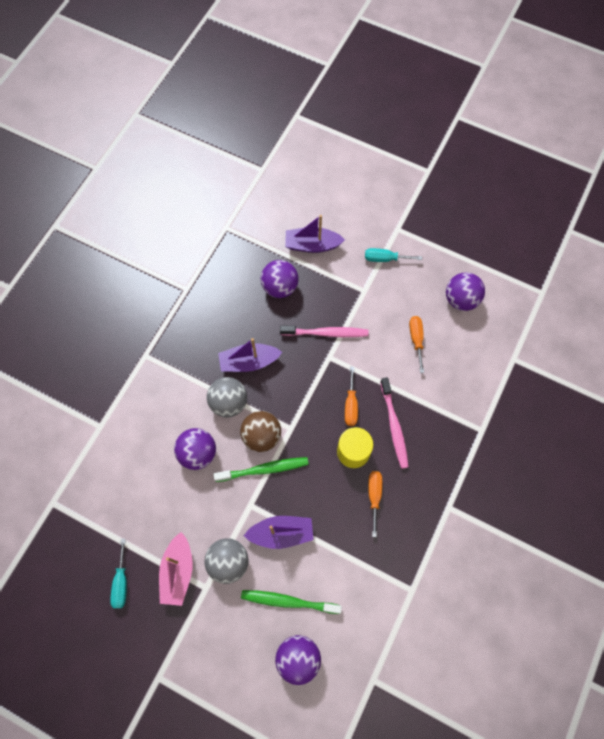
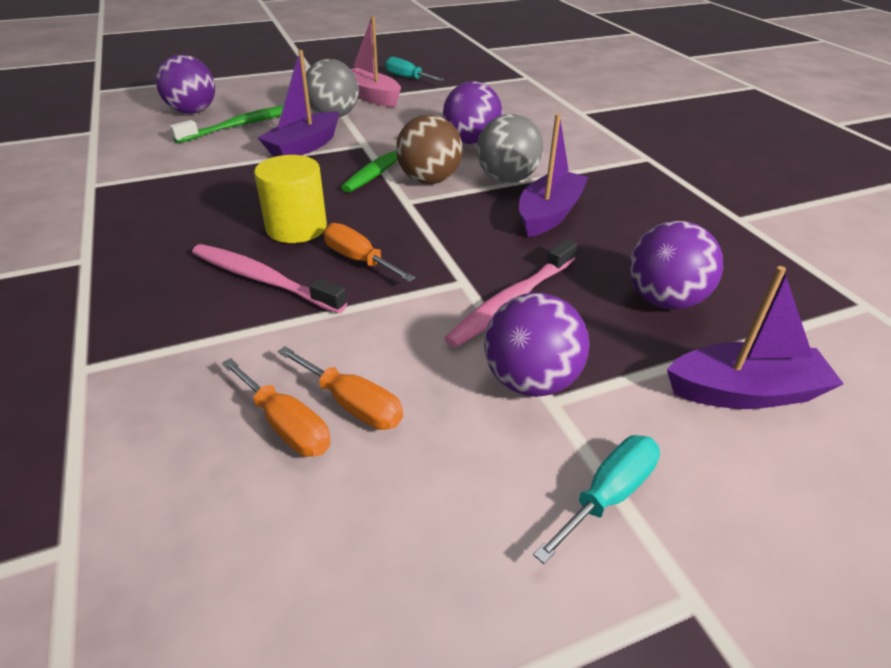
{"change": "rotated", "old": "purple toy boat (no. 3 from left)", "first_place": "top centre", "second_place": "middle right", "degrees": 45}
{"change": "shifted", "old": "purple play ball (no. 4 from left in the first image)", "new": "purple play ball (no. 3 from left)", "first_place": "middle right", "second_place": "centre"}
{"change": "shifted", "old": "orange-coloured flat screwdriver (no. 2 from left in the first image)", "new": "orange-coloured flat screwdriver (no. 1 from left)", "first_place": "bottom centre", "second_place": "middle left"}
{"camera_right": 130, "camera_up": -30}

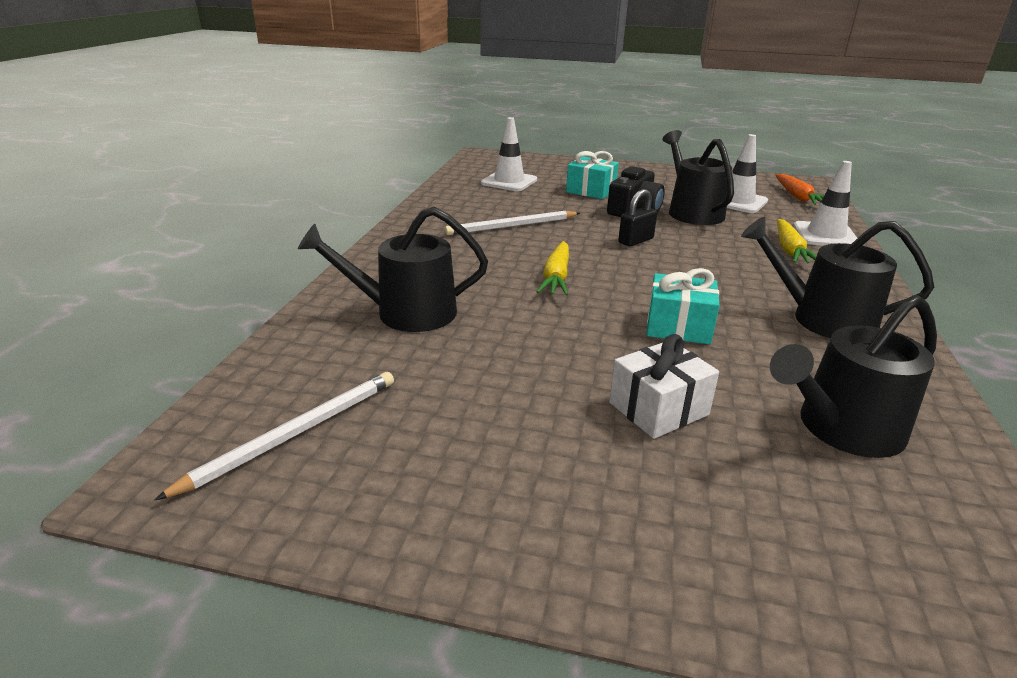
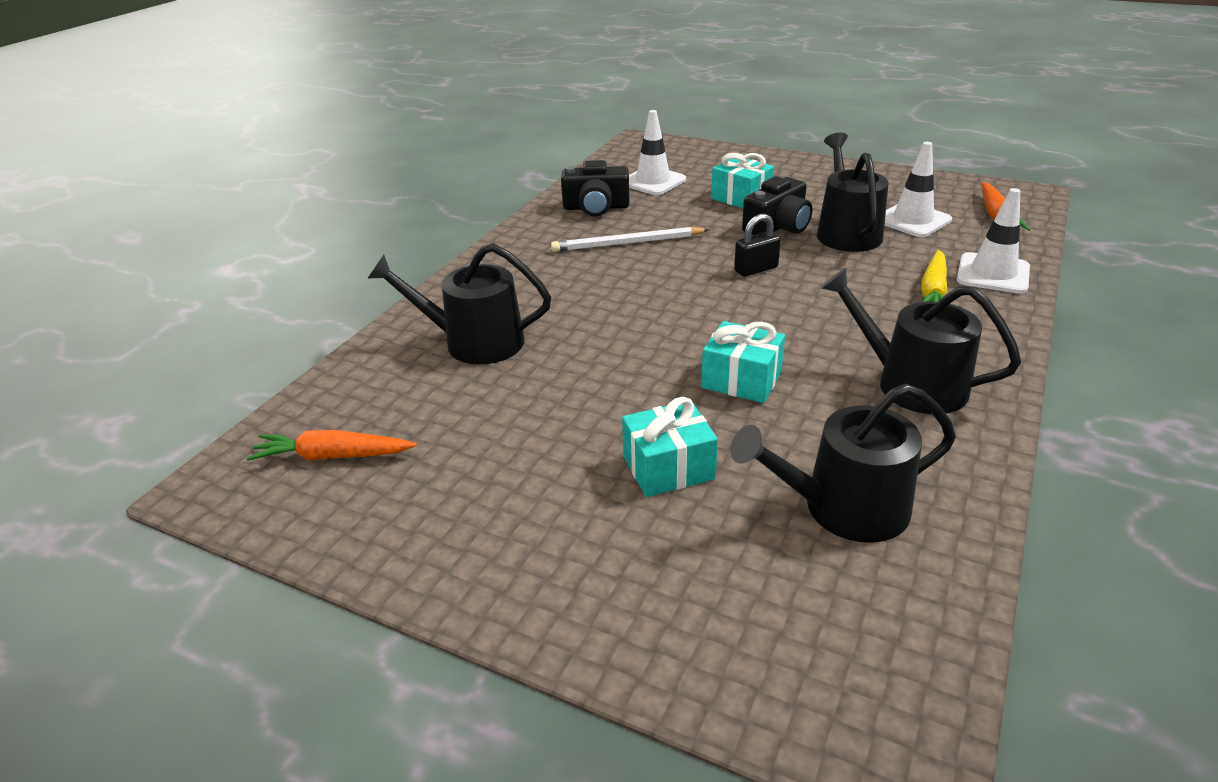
{"change": "gone", "old": "bright yellow carrot (no. 1 from left)", "first_place": "centre"}
{"change": "repainted", "old": "snow-white gift", "new": "aqua gift (no. 1 from left)", "first_place": "centre", "second_place": "centre"}
{"change": "swapped", "old": "snow-white pencil (no. 1 from left)", "new": "orange-coloured carrot (no. 1 from left)", "first_place": "middle left", "second_place": "middle left"}
{"change": "new", "new": "black compact camera (no. 1 from left)", "second_place": "top centre"}
{"camera_right": 15, "camera_up": 5}

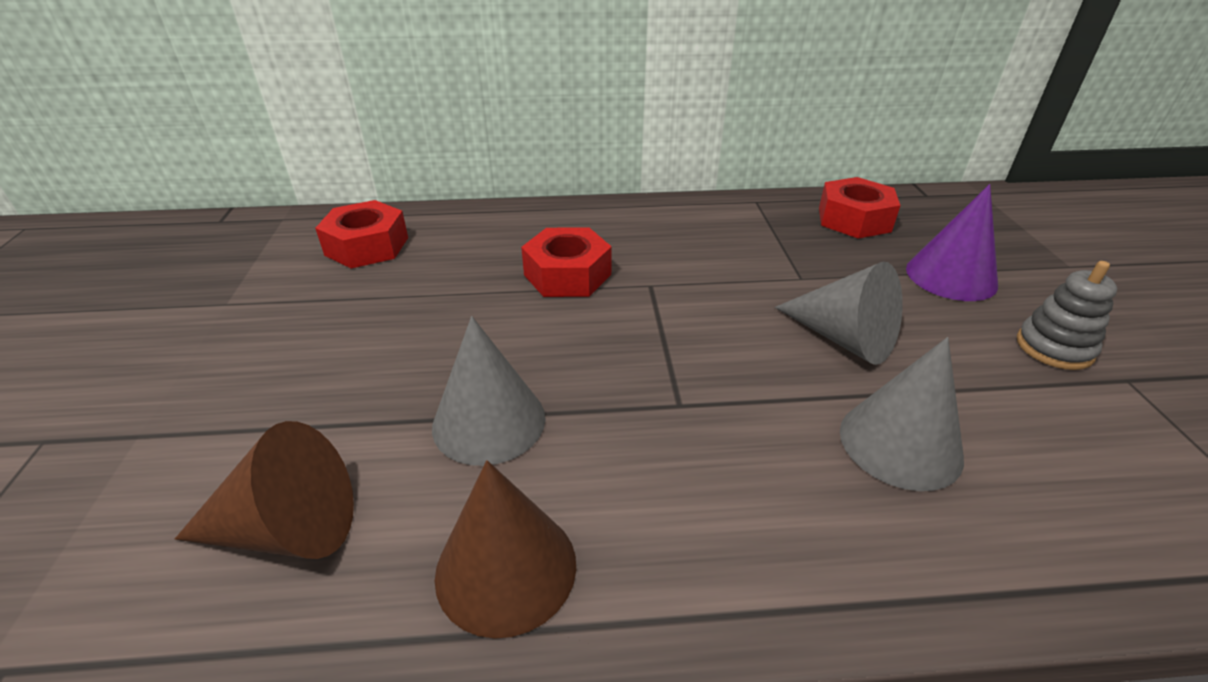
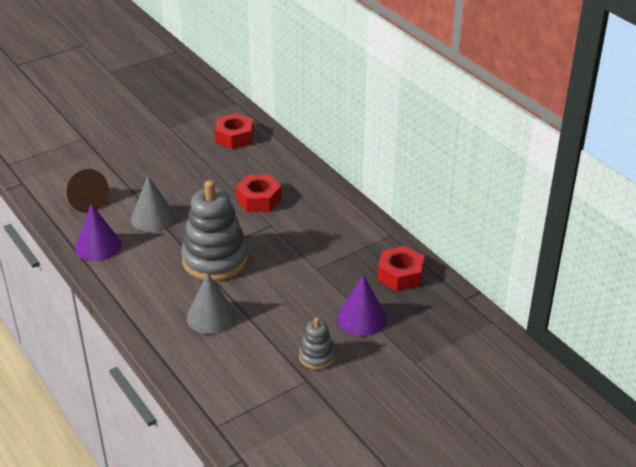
{"change": "gone", "old": "grey solid cone (no. 2 from left)", "first_place": "middle right"}
{"change": "repainted", "old": "russet solid cone (no. 2 from left)", "new": "purple solid cone (no. 1 from left)", "first_place": "bottom centre", "second_place": "middle left"}
{"change": "new", "new": "grey stacking rings (no. 1 from left)", "second_place": "centre"}
{"camera_right": 60, "camera_up": 0}

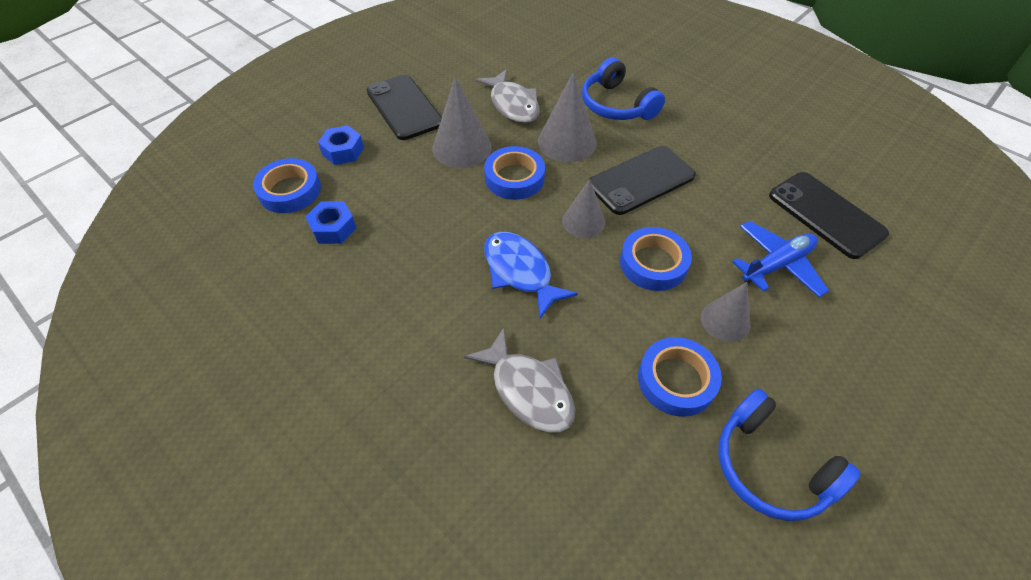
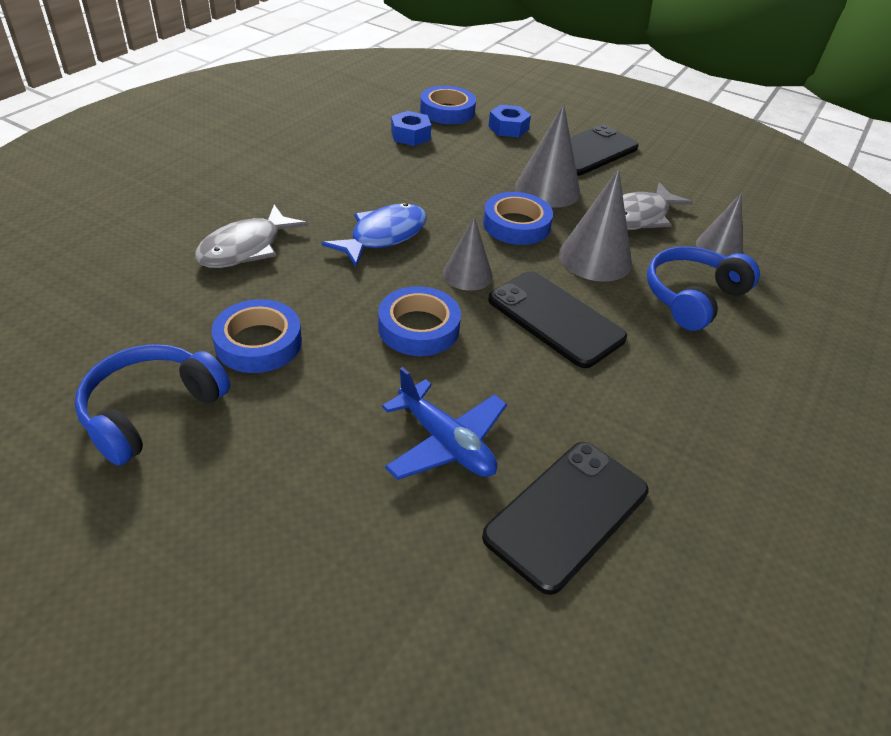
{"change": "shifted", "old": "grey solid cone (no. 4 from left)", "first_place": "middle right", "second_place": "top right"}
{"camera_right": 75, "camera_up": -10}

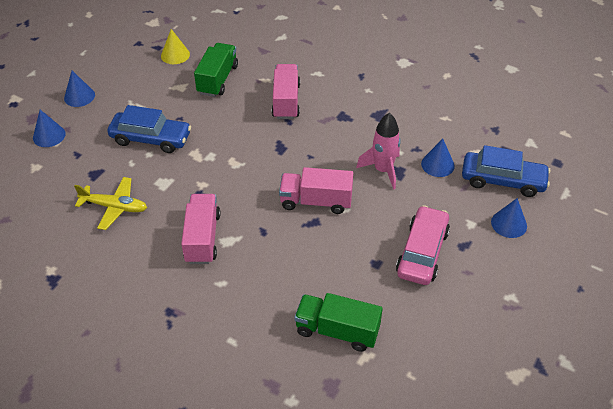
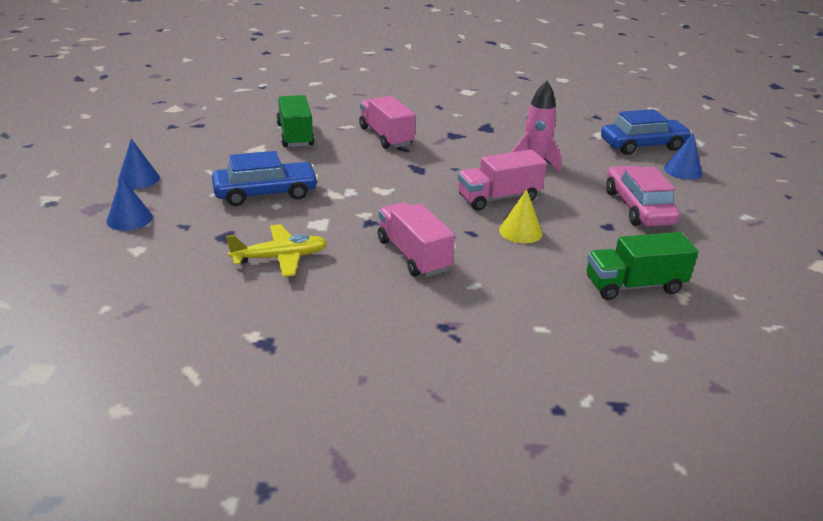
{"change": "shifted", "old": "bright yellow solid cone", "first_place": "top left", "second_place": "centre"}
{"change": "gone", "old": "cobalt solid cone (no. 3 from left)", "first_place": "middle right"}
{"camera_right": -30, "camera_up": -15}

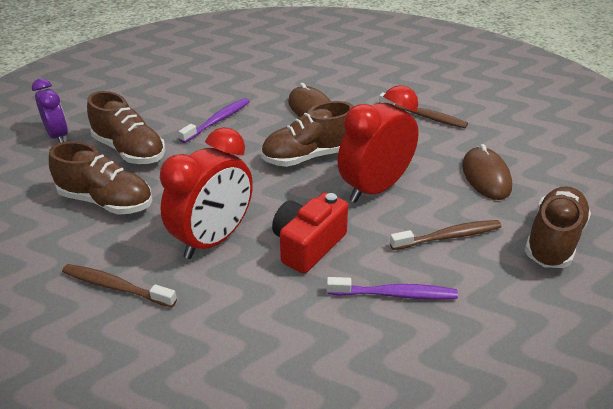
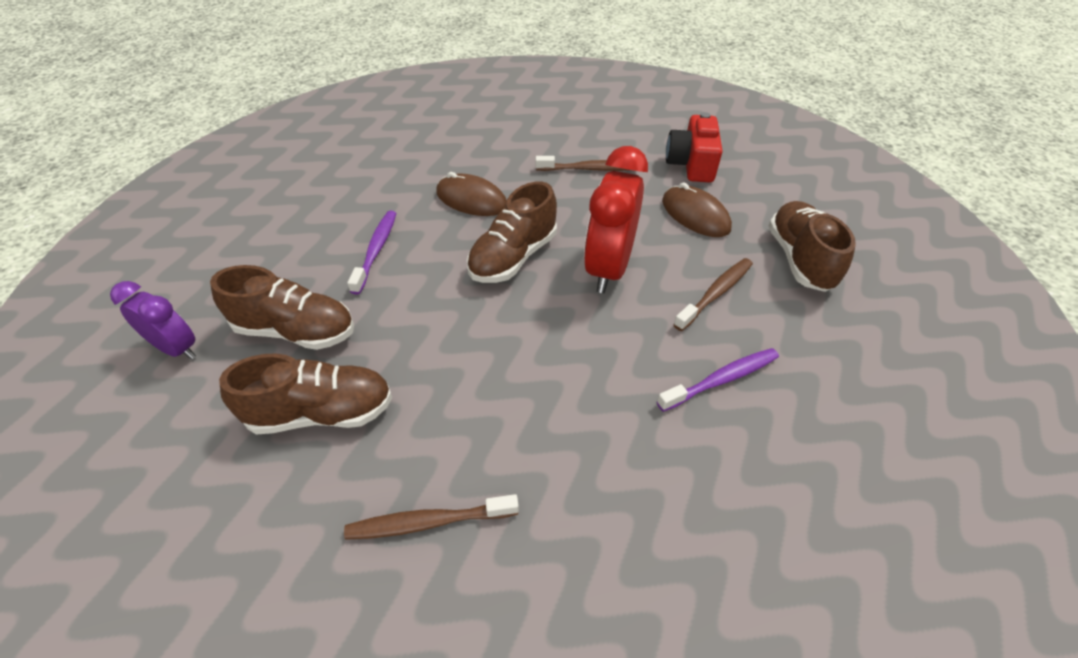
{"change": "gone", "old": "scarlet alarm clock (no. 1 from left)", "first_place": "centre"}
{"change": "shifted", "old": "scarlet compact camera", "first_place": "centre", "second_place": "top centre"}
{"camera_right": -30, "camera_up": 10}

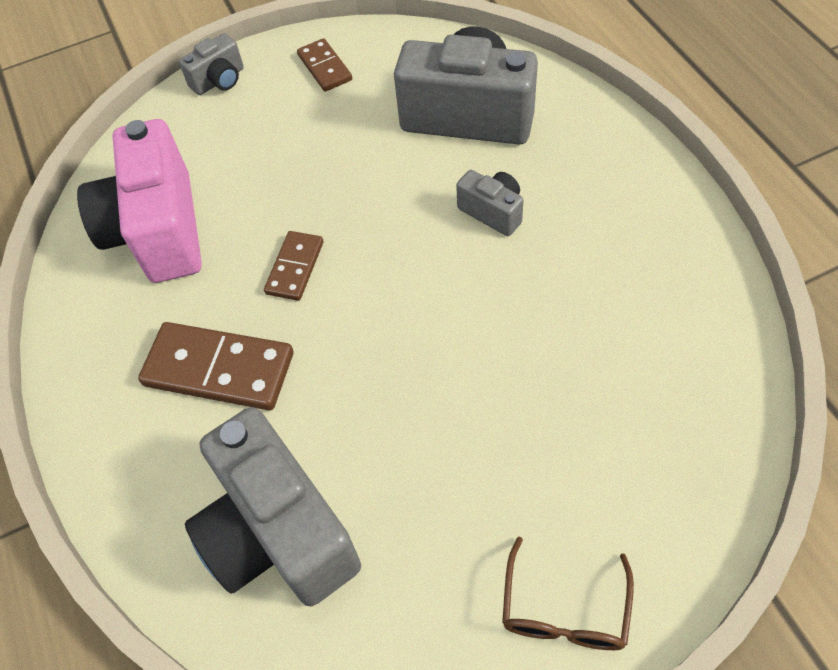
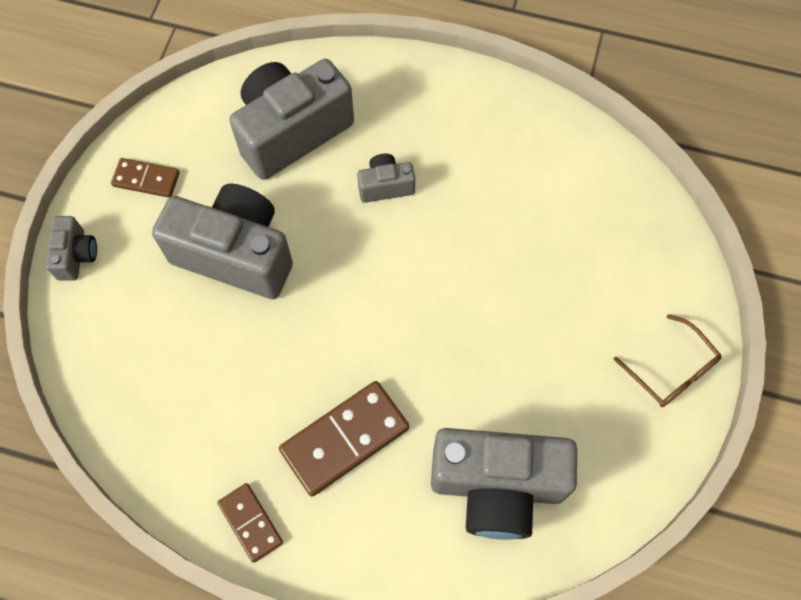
{"change": "gone", "old": "pink compact camera", "first_place": "top left"}
{"change": "shifted", "old": "russet domino tile (no. 2 from left)", "first_place": "centre", "second_place": "bottom left"}
{"change": "new", "new": "grey compact camera (no. 2 from left)", "second_place": "middle left"}
{"camera_right": -55, "camera_up": 10}

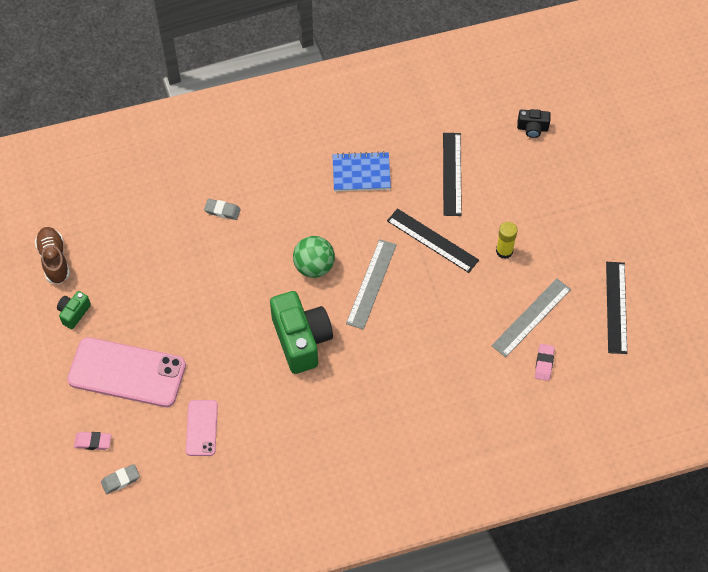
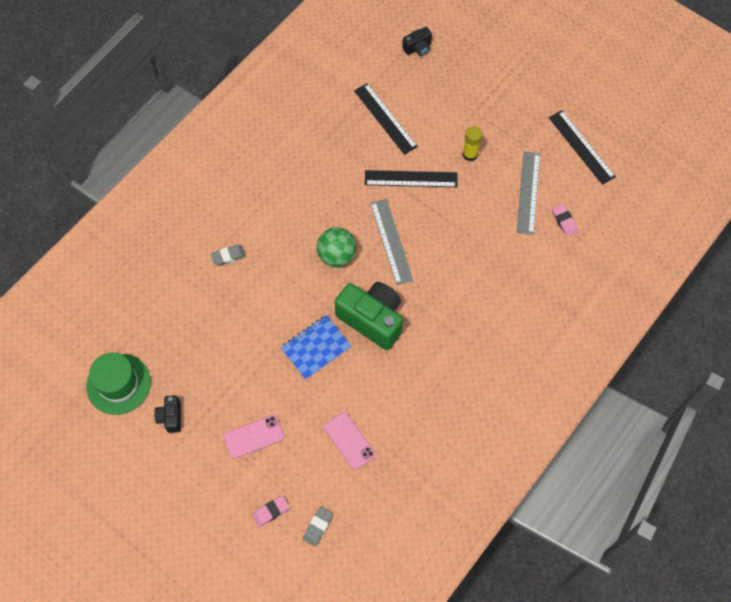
{"change": "shifted", "old": "cobalt exercise book", "first_place": "top centre", "second_place": "centre"}
{"change": "swapped", "old": "russet lace-up shoe", "new": "leaf-green top hat", "first_place": "middle left", "second_place": "middle left"}
{"change": "repainted", "old": "leaf-green compact camera (no. 1 from left)", "new": "black compact camera (no. 1 from left)", "first_place": "middle left", "second_place": "bottom left"}
{"change": "scaled", "old": "pink phone (no. 1 from left)", "first_place": "middle left", "second_place": "bottom centre", "factor": 0.52}
{"camera_right": -35, "camera_up": 5}

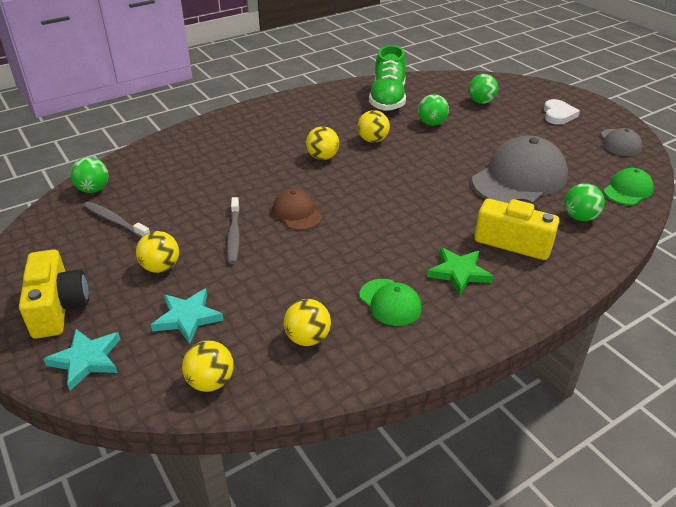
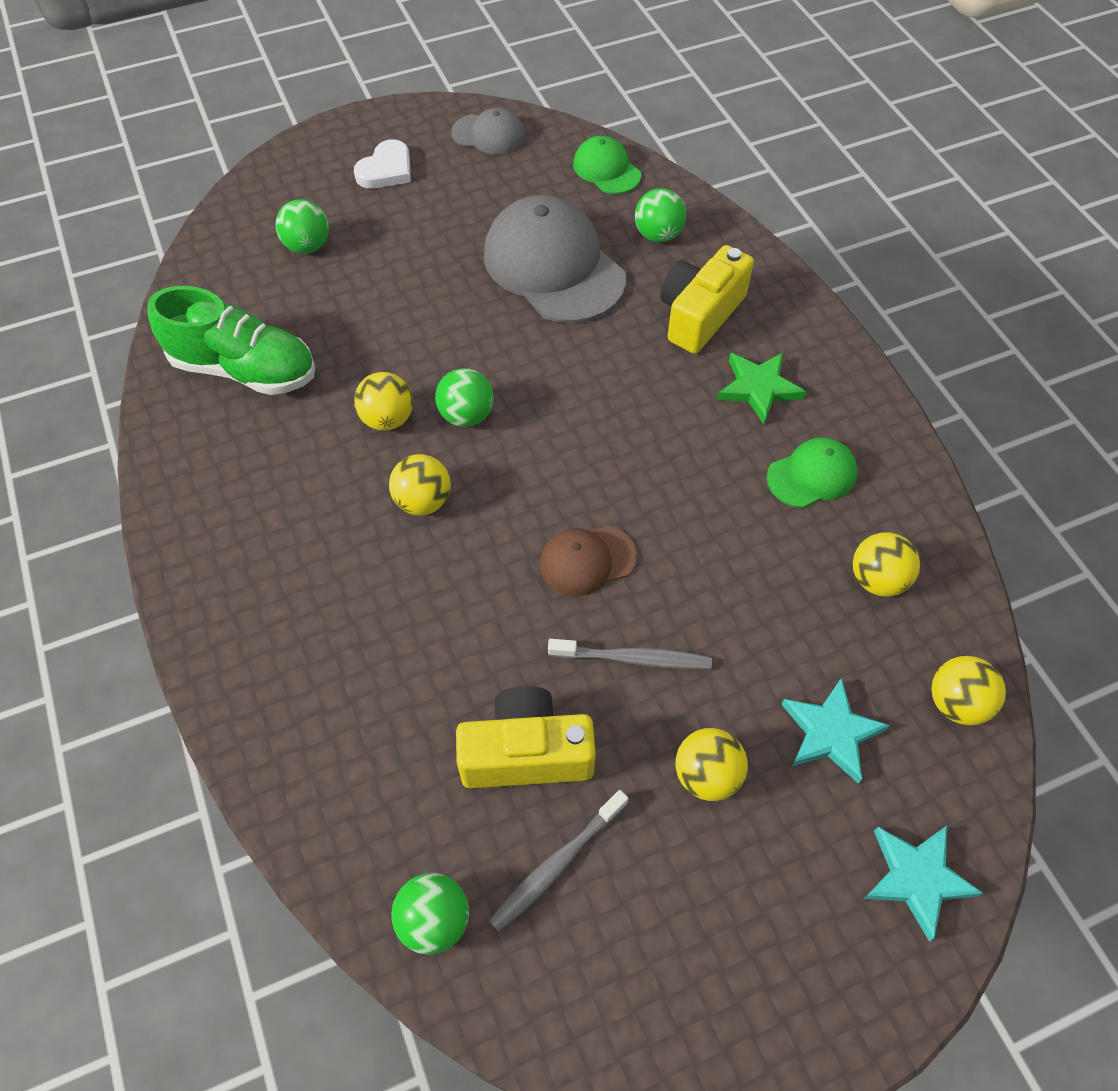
{"change": "shifted", "old": "leaf-green play ball (no. 2 from left in the first image)", "new": "leaf-green play ball (no. 3 from left)", "first_place": "top centre", "second_place": "centre"}
{"change": "rotated", "old": "snow-white love heart", "first_place": "top right", "second_place": "top centre", "degrees": 105}
{"change": "shifted", "old": "bright yellow compact camera (no. 1 from left)", "first_place": "middle left", "second_place": "bottom centre"}
{"camera_right": -80, "camera_up": 20}

